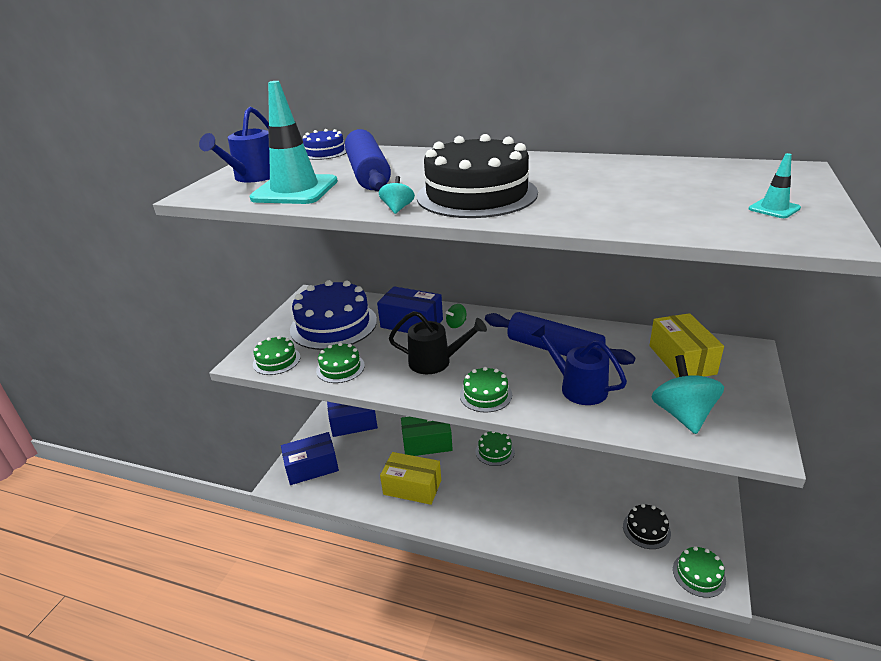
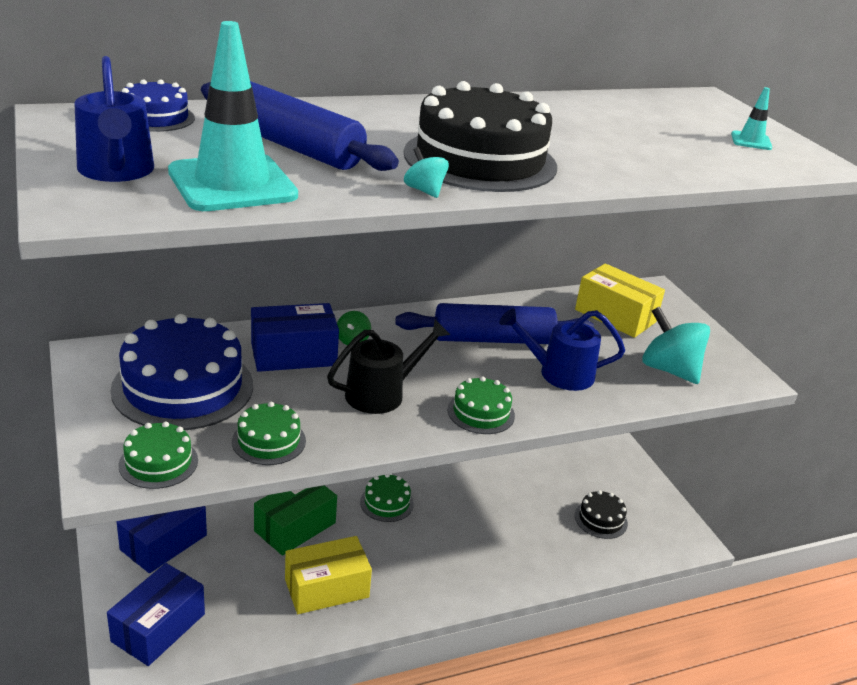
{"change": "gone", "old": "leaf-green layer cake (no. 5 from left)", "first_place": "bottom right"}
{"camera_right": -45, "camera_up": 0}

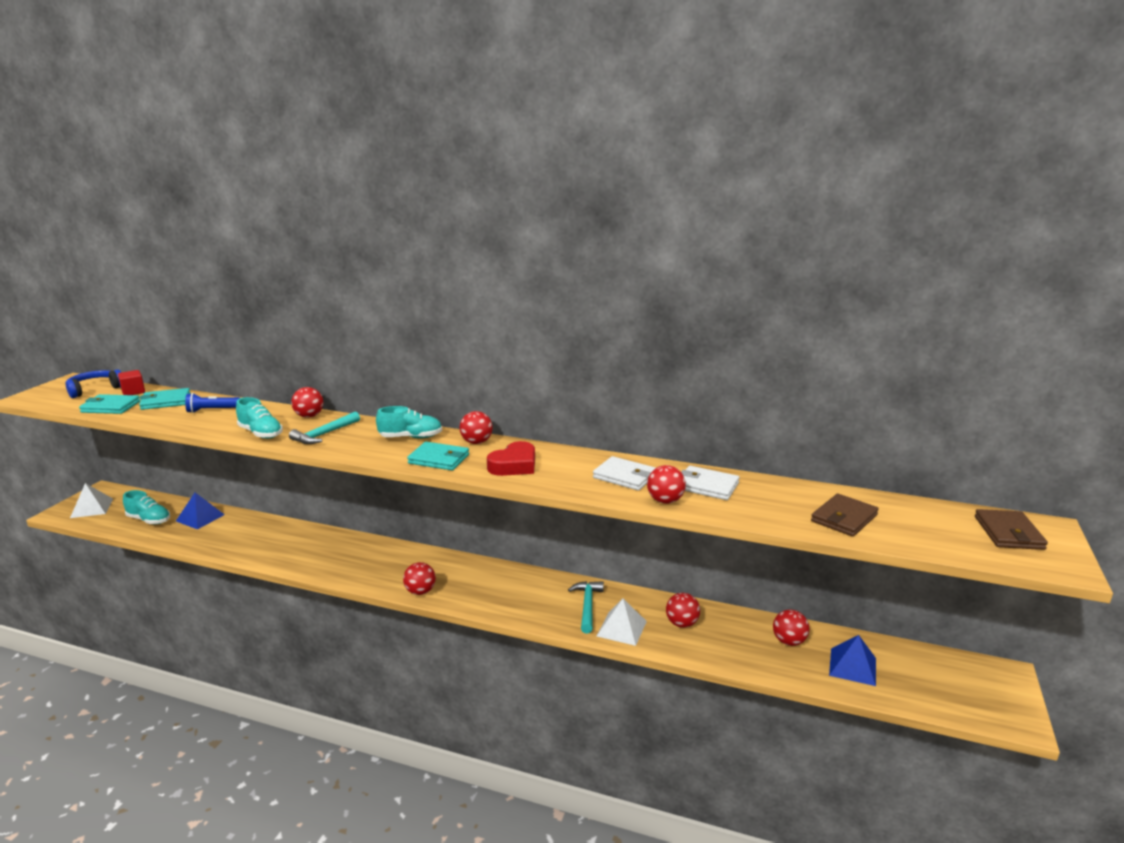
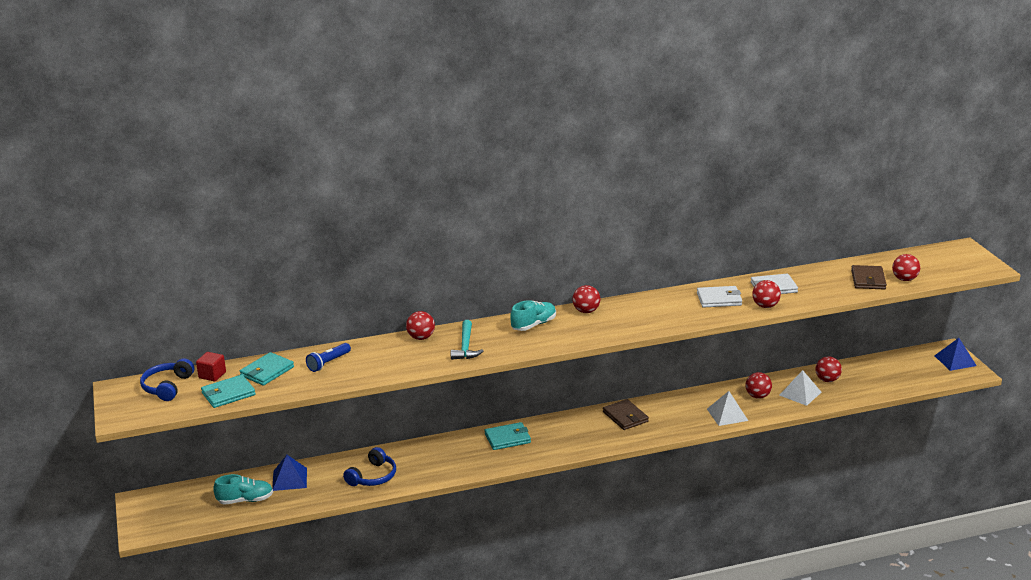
{"change": "gone", "old": "aqua lace-up shoe (no. 2 from left)", "first_place": "middle left"}
{"change": "gone", "old": "scarlet love heart", "first_place": "centre"}
{"change": "shifted", "old": "aqua billfold (no. 3 from left)", "first_place": "centre", "second_place": "bottom centre"}
{"change": "shifted", "old": "snow-white pyramid shape (no. 1 from left in the first image)", "new": "snow-white pyramid shape (no. 2 from left)", "first_place": "middle left", "second_place": "bottom right"}
{"change": "shifted", "old": "russet billfold (no. 2 from left in the first image)", "new": "russet billfold (no. 1 from left)", "first_place": "middle right", "second_place": "bottom centre"}
{"change": "shifted", "old": "scarlet play ball (no. 2 from left in the first image)", "new": "scarlet play ball (no. 6 from left)", "first_place": "bottom centre", "second_place": "middle right"}
{"change": "gone", "old": "aqua hammer (no. 2 from left)", "first_place": "bottom centre"}
{"change": "shifted", "old": "cobalt pyramid shape (no. 2 from left)", "first_place": "bottom right", "second_place": "middle right"}
{"change": "new", "new": "cobalt headset (no. 2 from left)", "second_place": "bottom centre"}
{"camera_right": -35, "camera_up": 5}

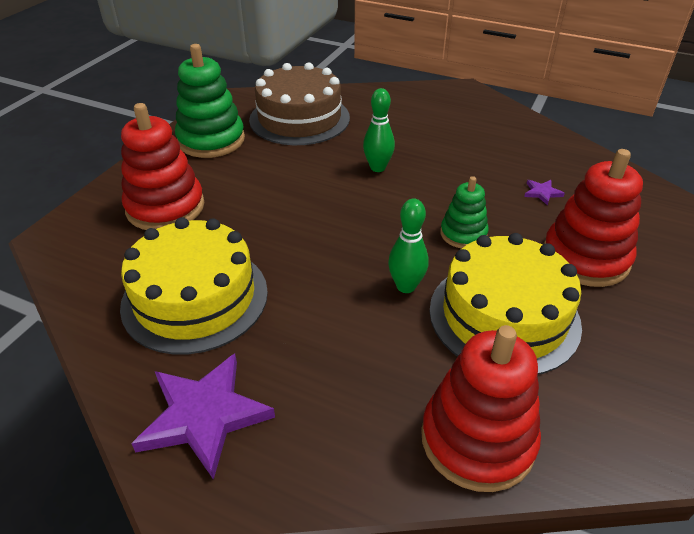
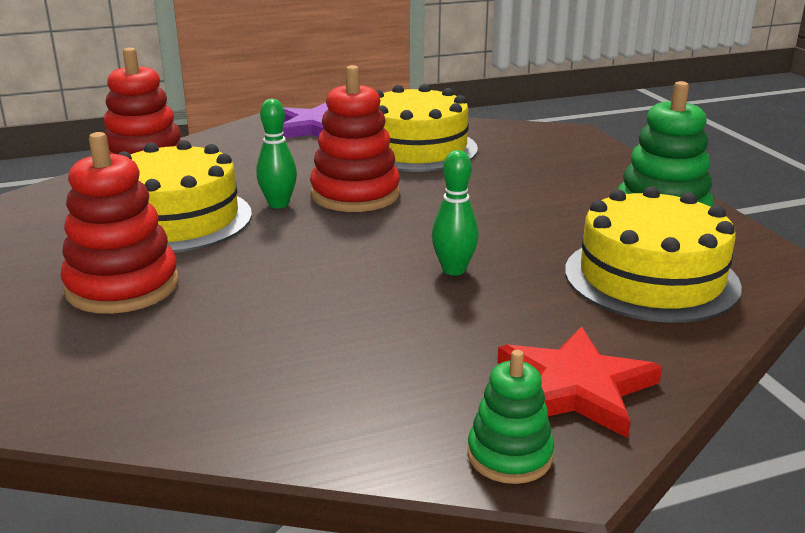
{"change": "repainted", "old": "russet layer cake", "new": "bright yellow layer cake (no. 3 from left)", "first_place": "top centre", "second_place": "middle right"}
{"change": "shifted", "old": "scarlet stacking rings (no. 1 from left in the first image)", "new": "scarlet stacking rings (no. 3 from left)", "first_place": "top left", "second_place": "top centre"}
{"change": "shifted", "old": "leaf-green stacking rings (no. 2 from left in the first image)", "new": "leaf-green stacking rings (no. 1 from left)", "first_place": "middle right", "second_place": "bottom centre"}
{"change": "gone", "old": "purple star (no. 2 from left)", "first_place": "middle right"}
{"change": "new", "new": "scarlet star", "second_place": "bottom right"}
{"camera_right": 135, "camera_up": -15}

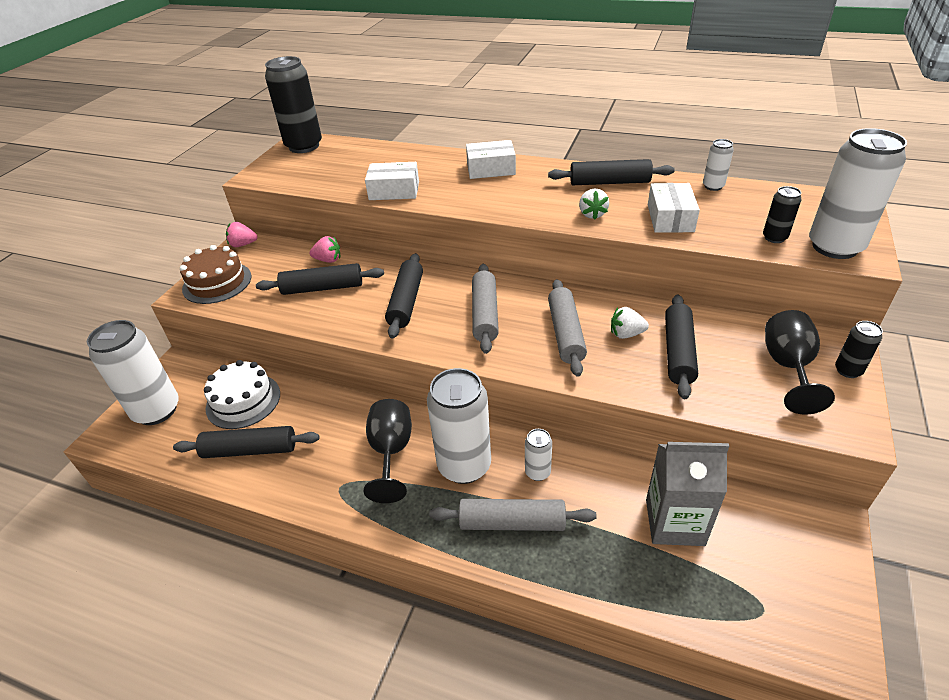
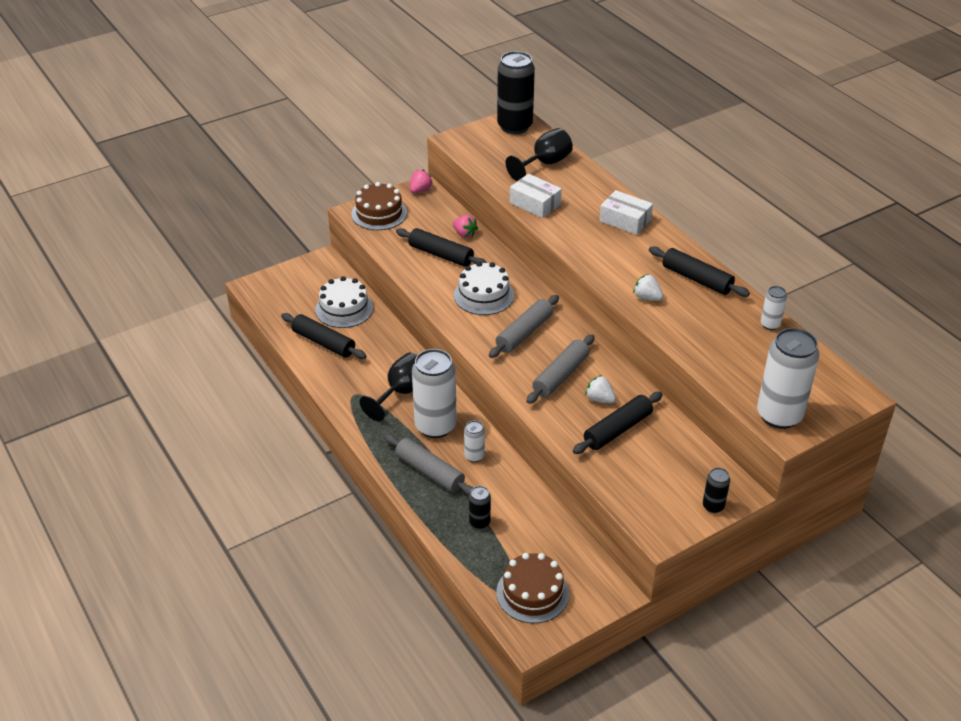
{"change": "gone", "old": "snow-white parcel (no. 3 from left)", "first_place": "top right"}
{"change": "shifted", "old": "black tin (no. 2 from left in the first image)", "new": "black tin (no. 1 from left)", "first_place": "top right", "second_place": "bottom centre"}
{"change": "rotated", "old": "snow-white toy strawberry (no. 1 from left in the first image)", "first_place": "top centre", "second_place": "middle right", "degrees": 90}
{"change": "rotated", "old": "pink toy strawberry (no. 1 from left)", "first_place": "middle left", "second_place": "top centre", "degrees": 90}
{"change": "swapped", "old": "black pastry roller (no. 3 from left)", "new": "snow-white layer cake (no. 2 from left)", "first_place": "centre", "second_place": "centre"}
{"change": "shifted", "old": "black wine glass (no. 2 from left)", "first_place": "middle right", "second_place": "top centre"}
{"change": "gone", "old": "snow-white tin (no. 1 from left)", "first_place": "middle left"}
{"change": "gone", "old": "grey milk carton", "first_place": "bottom right"}
{"change": "new", "new": "russet layer cake (no. 2 from left)", "second_place": "bottom centre"}
{"camera_right": 35, "camera_up": 0}

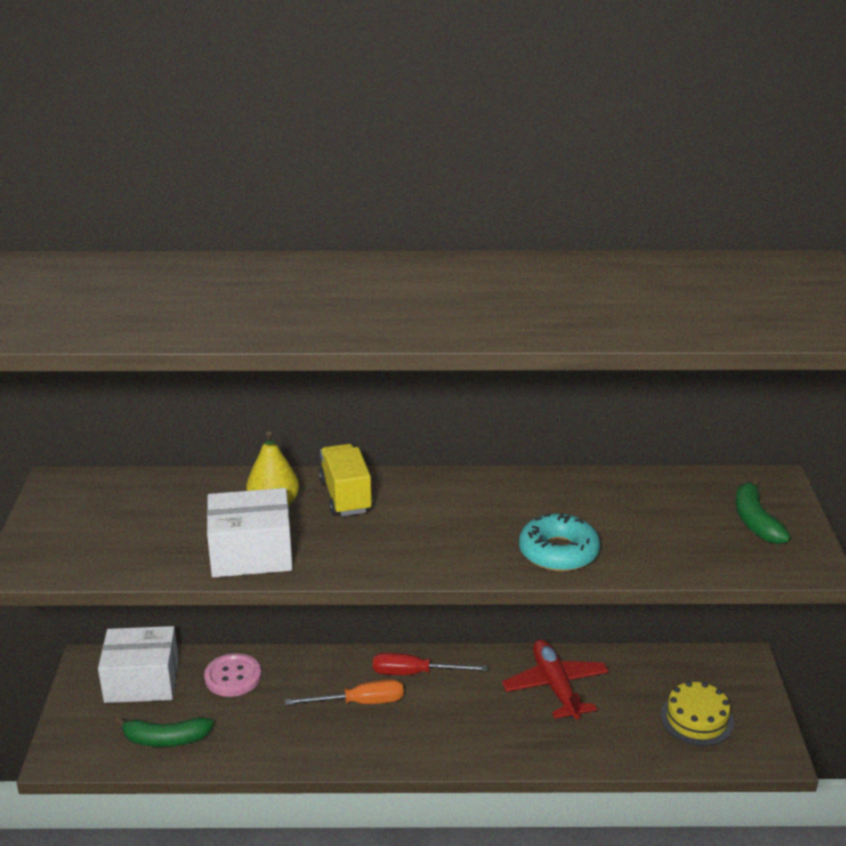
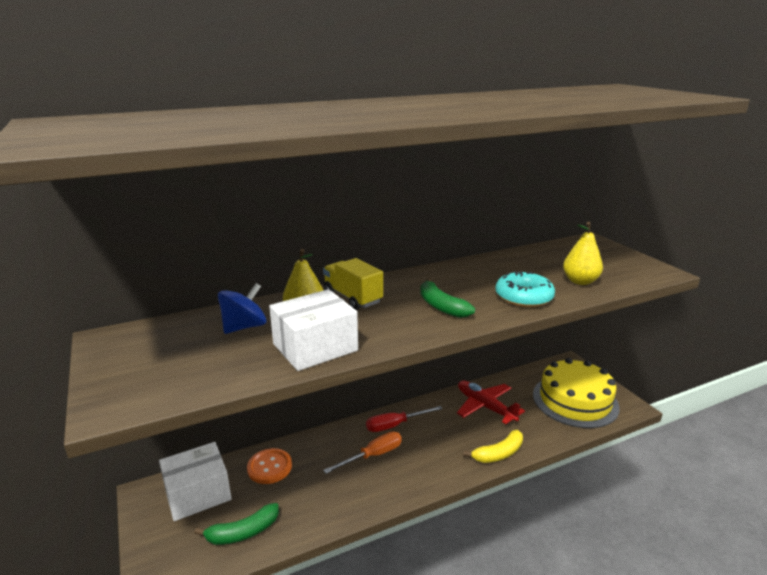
{"change": "shifted", "old": "leaf-green banana (no. 2 from left)", "first_place": "middle right", "second_place": "centre"}
{"change": "repainted", "old": "pink button", "new": "orange-coloured button", "first_place": "bottom left", "second_place": "bottom centre"}
{"change": "scaled", "old": "bright yellow layer cake", "first_place": "bottom right", "second_place": "bottom right", "factor": 1.8}
{"change": "new", "new": "bright yellow pear fruit (no. 2 from left)", "second_place": "middle right"}
{"change": "new", "new": "cobalt toy top", "second_place": "middle left"}
{"change": "new", "new": "bright yellow banana", "second_place": "bottom centre"}
{"camera_right": -25, "camera_up": -5}

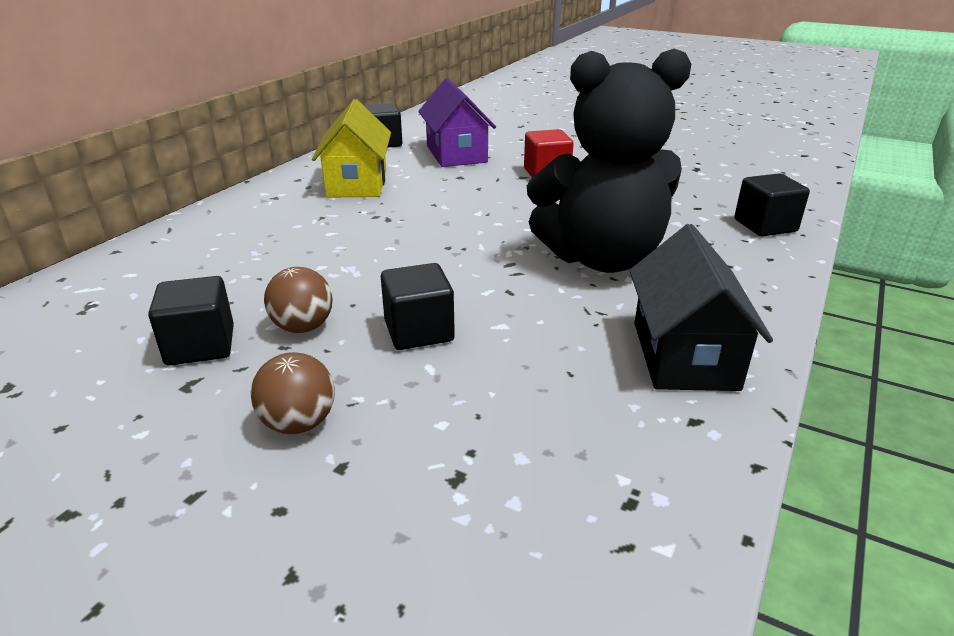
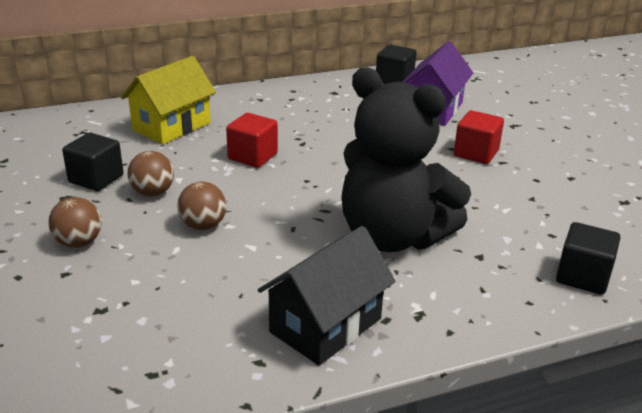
{"change": "shifted", "old": "bright yellow house", "first_place": "top centre", "second_place": "top left"}
{"change": "swapped", "old": "black block (no. 3 from left)", "new": "russet play ball (no. 3 from left)", "first_place": "centre", "second_place": "middle left"}
{"change": "new", "new": "scarlet block (no. 1 from left)", "second_place": "centre"}
{"camera_right": 40, "camera_up": 0}

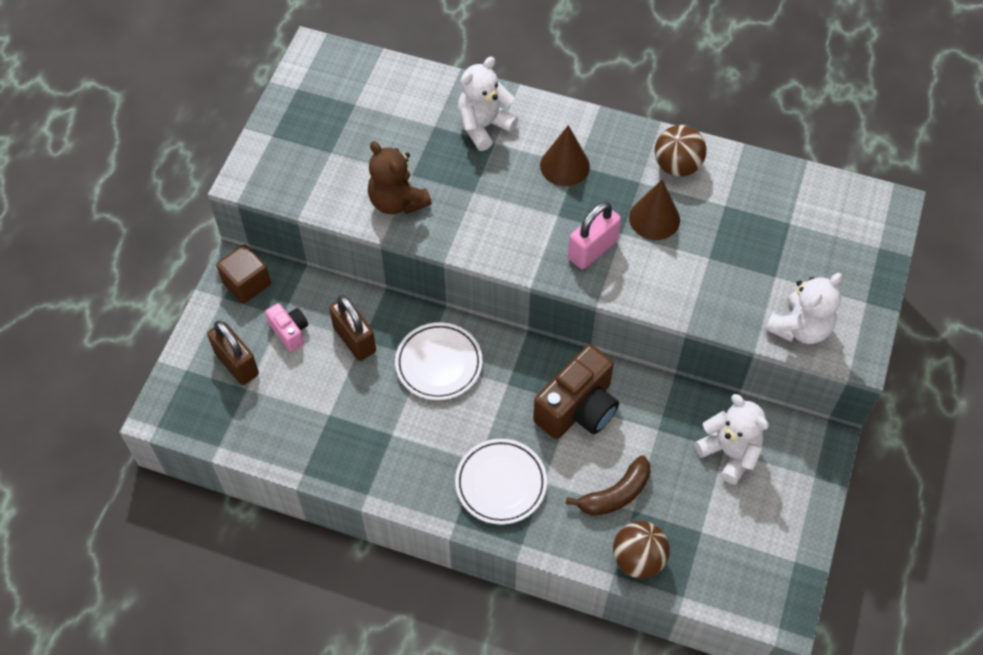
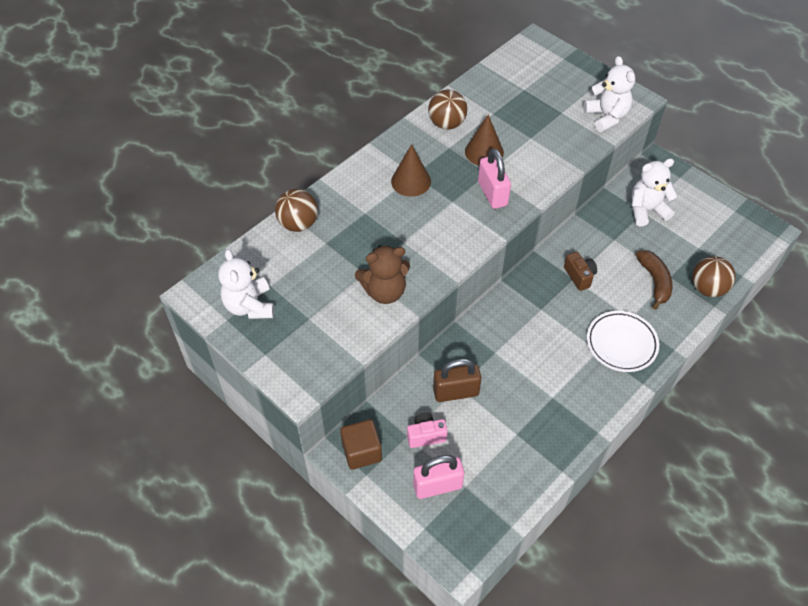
{"change": "shifted", "old": "snow-white teddy (no. 1 from left)", "first_place": "top centre", "second_place": "middle left"}
{"change": "repainted", "old": "russet lock (no. 1 from left)", "new": "pink lock (no. 1 from left)", "first_place": "middle left", "second_place": "bottom centre"}
{"change": "gone", "old": "snow-white dinner plate (no. 1 from left)", "first_place": "centre"}
{"change": "scaled", "old": "russet compact camera", "first_place": "centre", "second_place": "middle right", "factor": 0.52}
{"change": "new", "new": "russet play ball (no. 1 from left)", "second_place": "centre"}
{"camera_right": -65, "camera_up": -5}

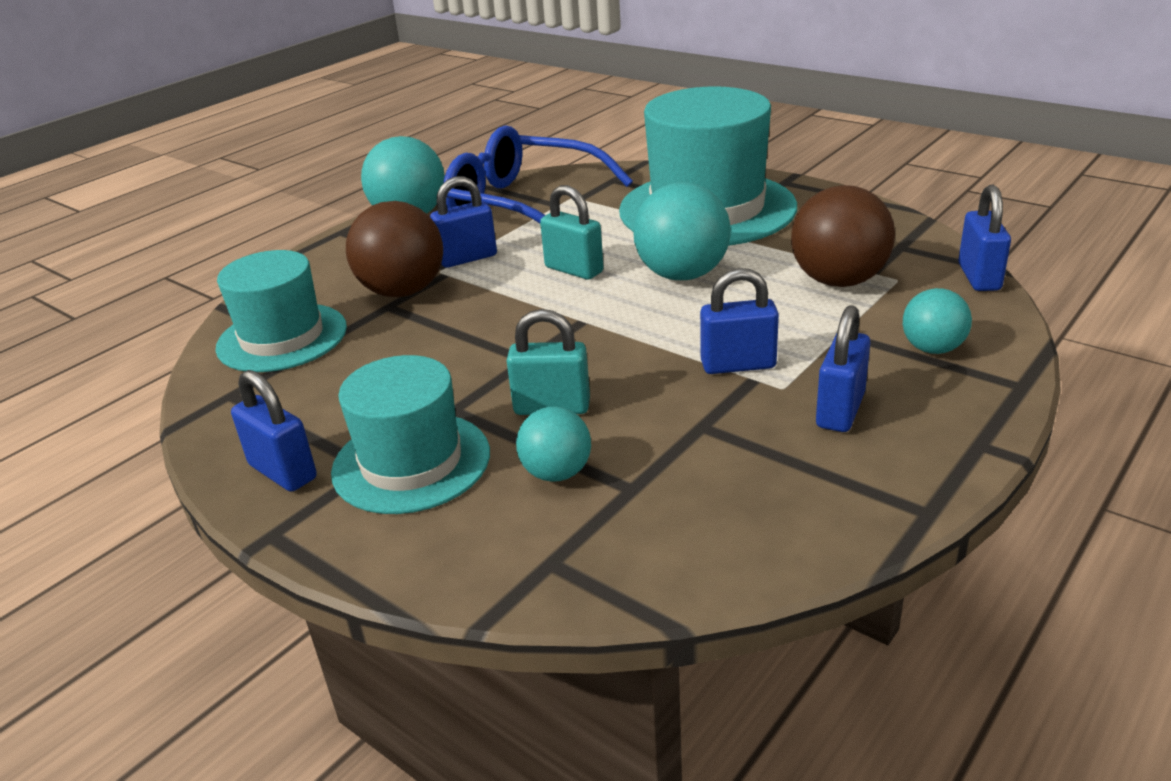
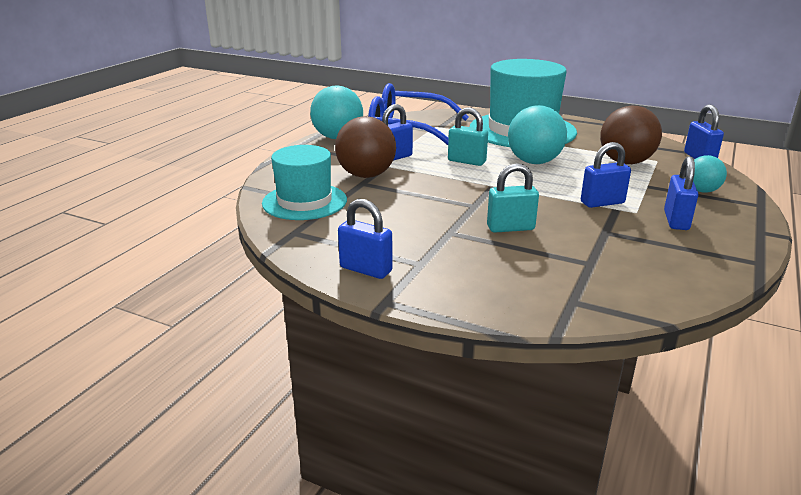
{"change": "gone", "old": "aqua top hat (no. 2 from left)", "first_place": "centre"}
{"change": "gone", "old": "aqua play ball (no. 2 from left)", "first_place": "centre"}
{"camera_right": -15, "camera_up": -5}

